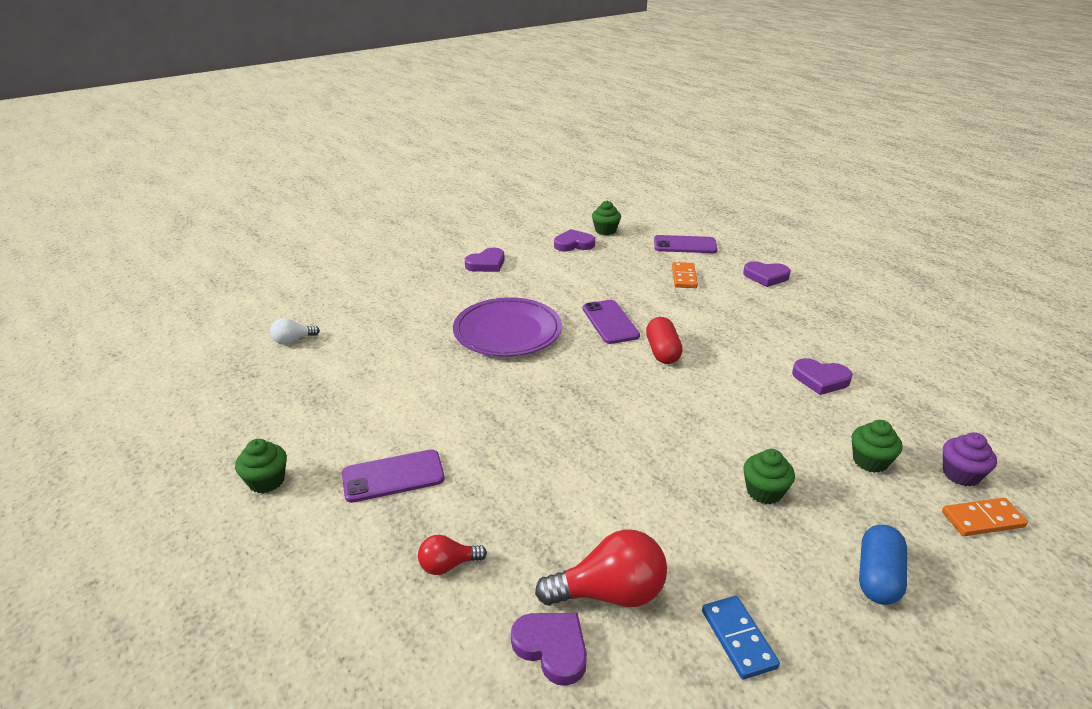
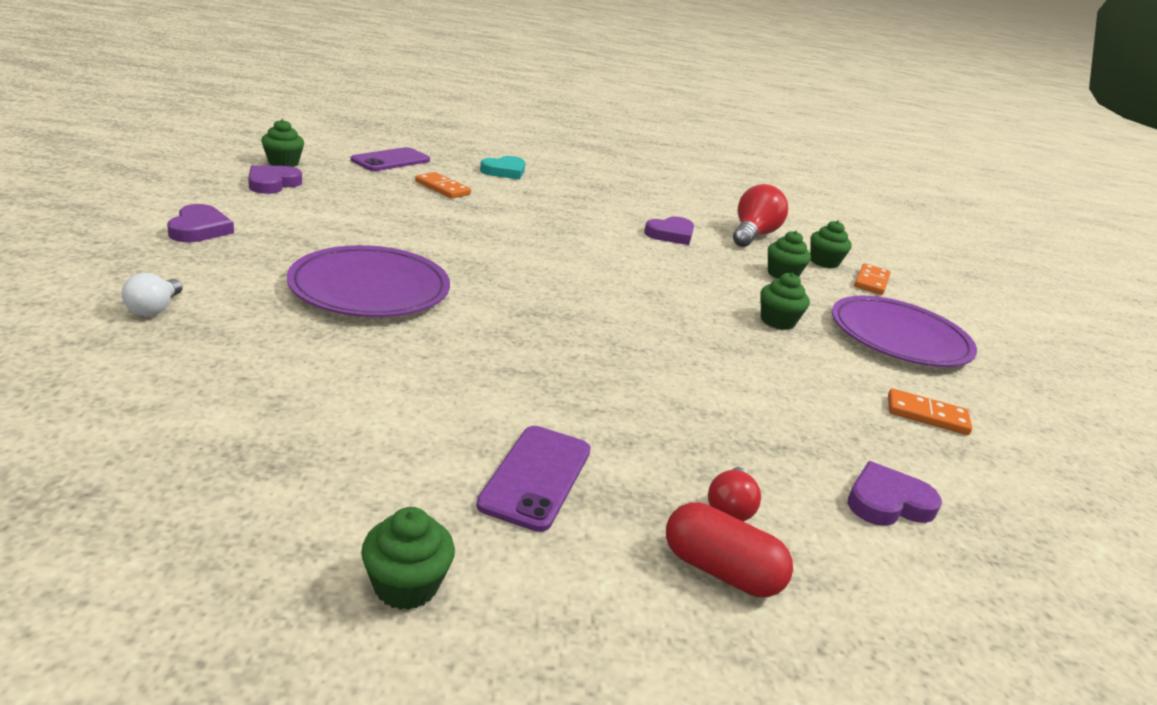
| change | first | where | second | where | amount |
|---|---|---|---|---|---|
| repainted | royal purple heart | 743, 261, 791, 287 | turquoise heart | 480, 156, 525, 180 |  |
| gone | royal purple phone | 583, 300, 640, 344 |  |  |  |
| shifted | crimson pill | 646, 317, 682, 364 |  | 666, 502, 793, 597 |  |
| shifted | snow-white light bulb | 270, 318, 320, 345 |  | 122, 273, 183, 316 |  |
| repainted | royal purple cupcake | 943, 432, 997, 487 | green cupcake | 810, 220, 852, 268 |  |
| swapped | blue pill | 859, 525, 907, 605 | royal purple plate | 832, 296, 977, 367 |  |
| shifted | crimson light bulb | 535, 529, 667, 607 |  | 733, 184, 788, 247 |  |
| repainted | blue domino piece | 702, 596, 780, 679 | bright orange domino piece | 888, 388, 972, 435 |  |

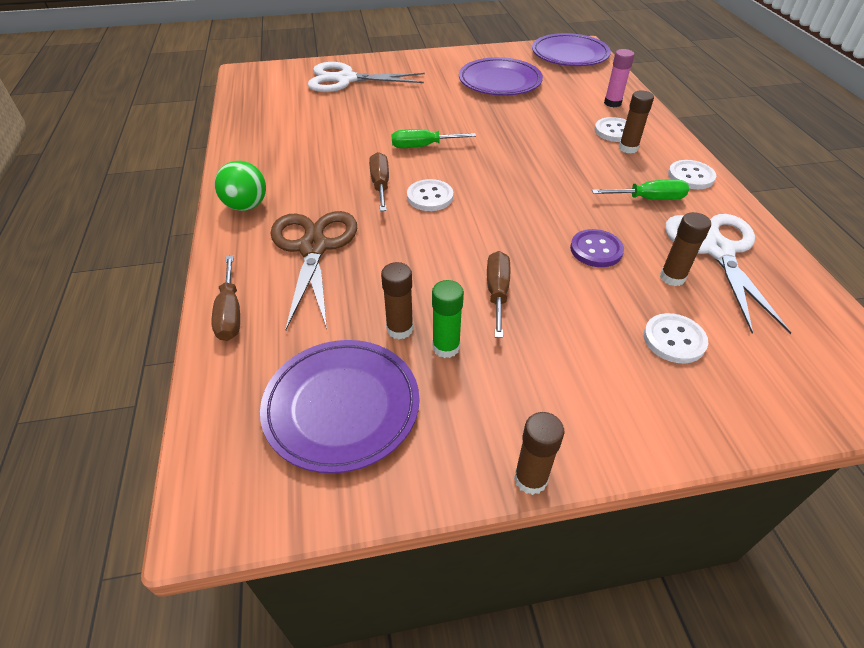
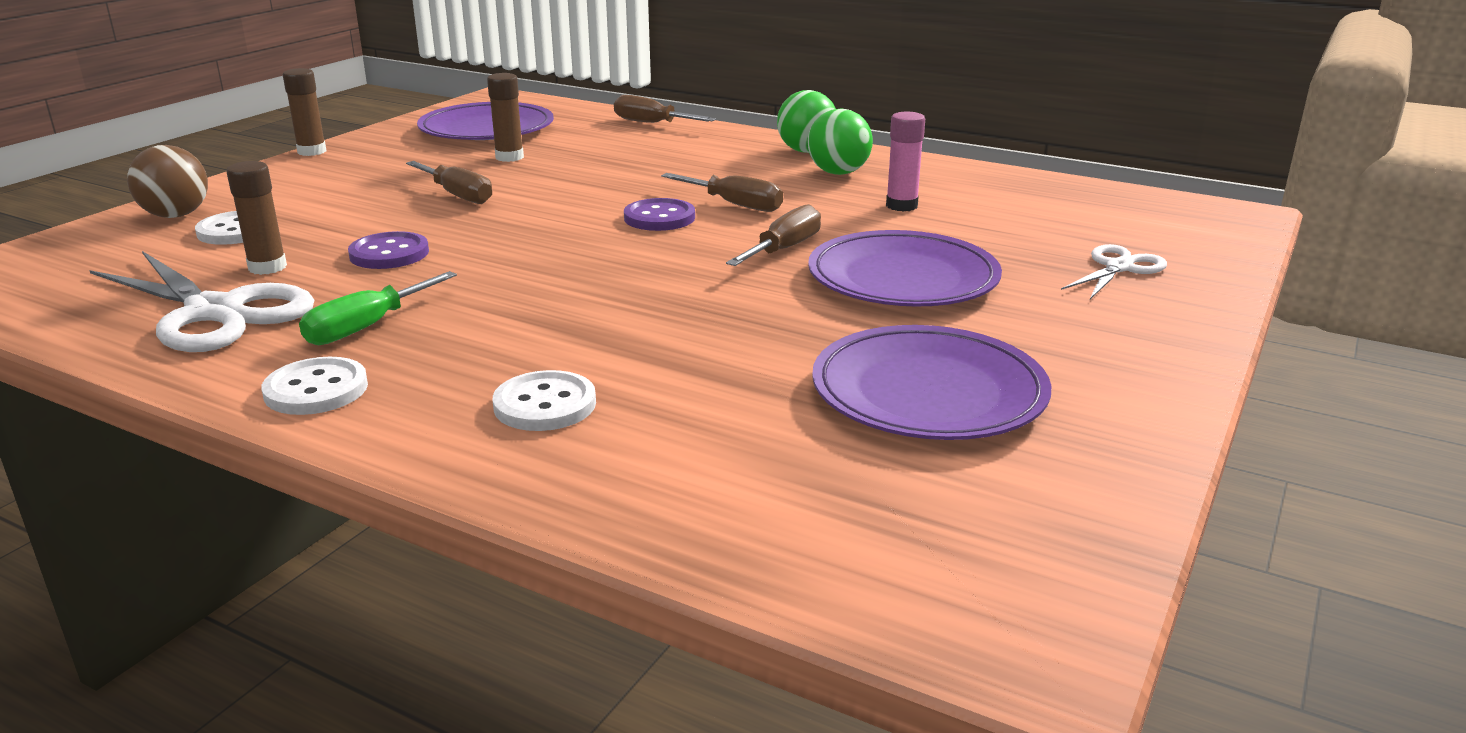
| change | first | where | second | where | amount |
|---|---|---|---|---|---|
| shifted | royal purple plate | 532, 33, 611, 66 |  | 808, 230, 1002, 307 |  |
| shifted | rosy stick of glue | 604, 49, 635, 107 |  | 886, 112, 925, 212 |  |
| scaled | snow-white pair of scissors | 308, 62, 425, 92 |  | 1061, 244, 1167, 299 | x0.55 |
| gone | brown stick of glue | 619, 90, 654, 154 |  |  |  |
| repainted | green hand screwdriver | 392, 129, 476, 148 | brown hand screwdriver | 726, 204, 821, 266 |  |
| repainted | snow-white button | 407, 179, 453, 211 | royal purple button | 624, 198, 695, 231 |  |
| gone | brown pair of scissors | 270, 211, 357, 330 |  |  |  |
| gone | green stick of glue | 432, 280, 464, 358 |  |  |  |
| new |  |  | green ball | 807, 108, 873, 175 |  |
| new |  |  | brown ball | 127, 145, 208, 218 |  |

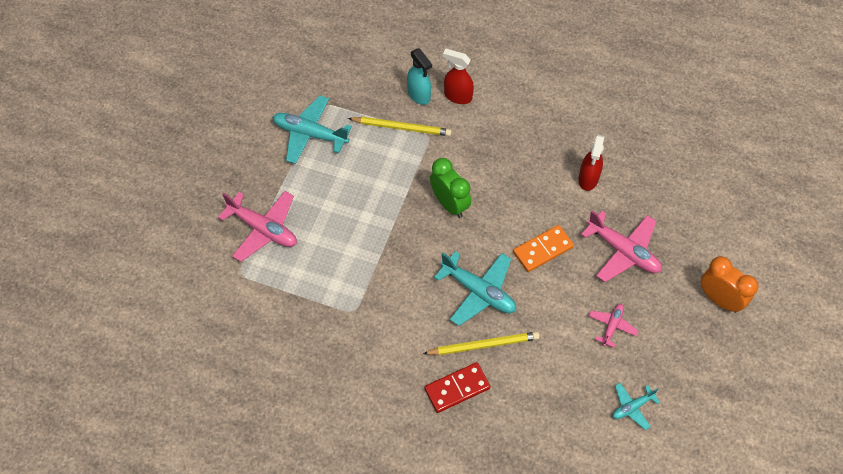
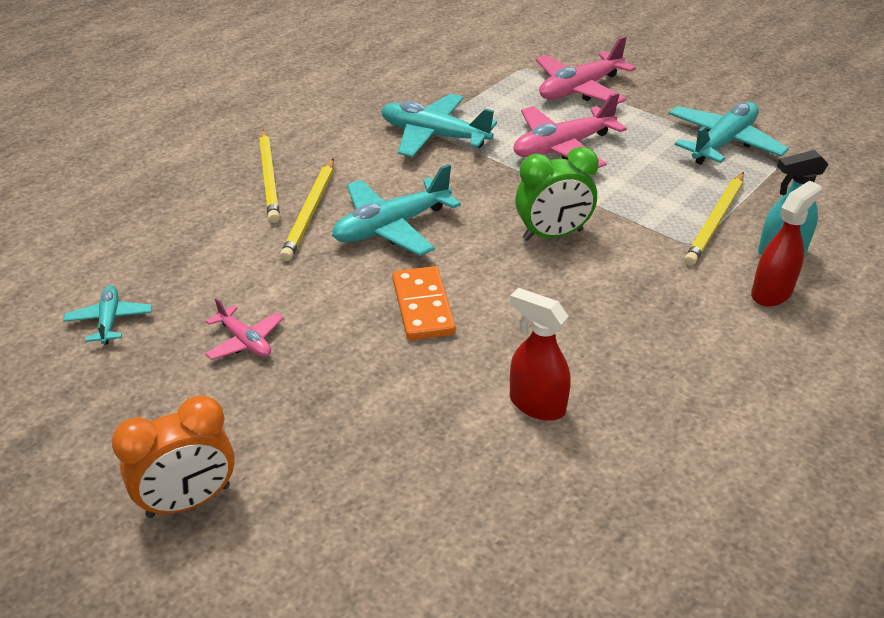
| change | first | where | second | where | amount |
|---|---|---|---|---|---|
| shifted | rosy toy plane | 581, 210, 662, 282 |  | 514, 92, 627, 168 |  |
| swapped | crimson domino piece | 424, 362, 491, 413 | bright yellow wooden pencil | 259, 129, 280, 223 |  |
| new |  |  | turquoise toy plane | 381, 94, 497, 157 |  |

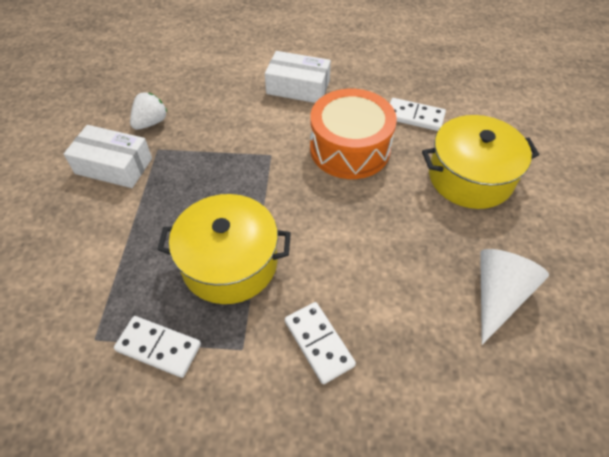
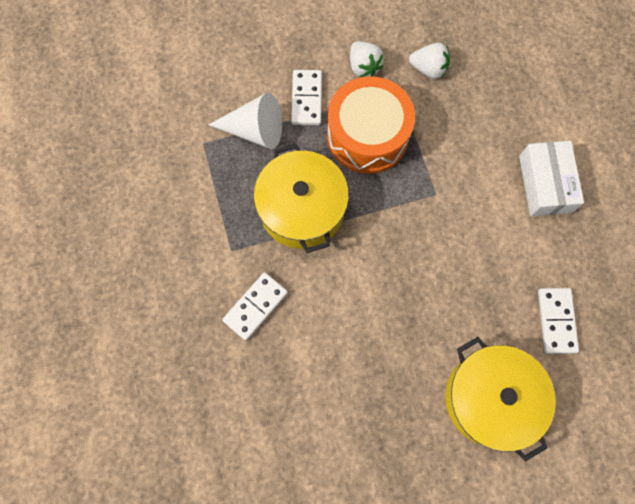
| change | first | where | second | where | amount |
|---|---|---|---|---|---|
| shifted | bright orange drum | 310, 89, 397, 179 |  | 327, 76, 415, 174 |  |
| swapped | snow-white parcel | 64, 125, 152, 188 | snow-white strawberry | 350, 41, 384, 77 |  |
| shifted | snow-white cone shape | 480, 249, 549, 345 |  | 208, 93, 282, 149 |  |
| shifted | snow-white domino piece | 114, 316, 201, 378 |  | 291, 70, 322, 125 |  |

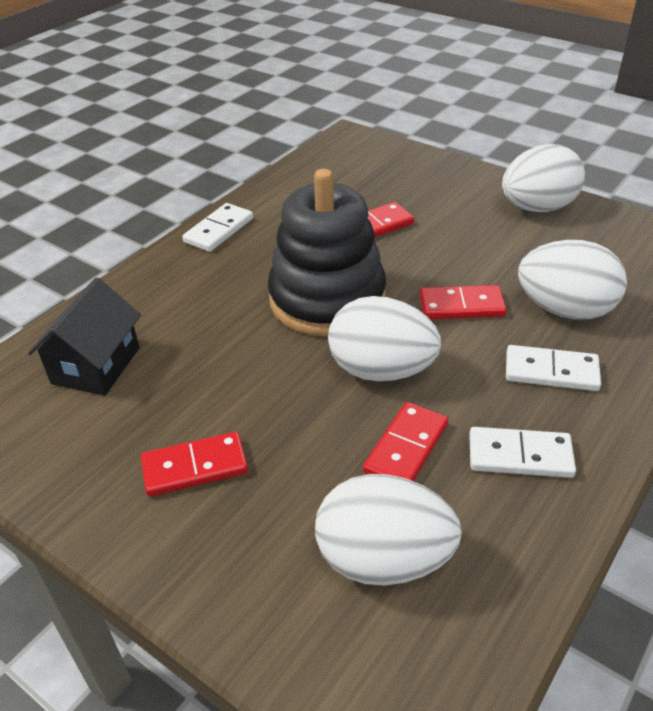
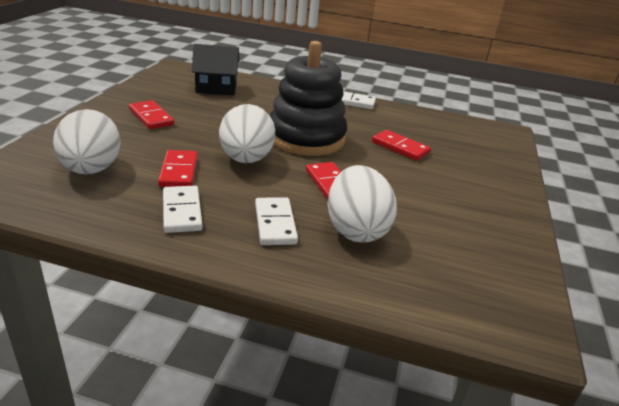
| change | first | where | second | where | amount |
|---|---|---|---|---|---|
| gone | snow-white toy egg | 502, 144, 585, 212 |  |  |  |
| rotated | crimson domino piece | 363, 402, 448, 481 |  | 158, 150, 198, 187 | 75 degrees clockwise |

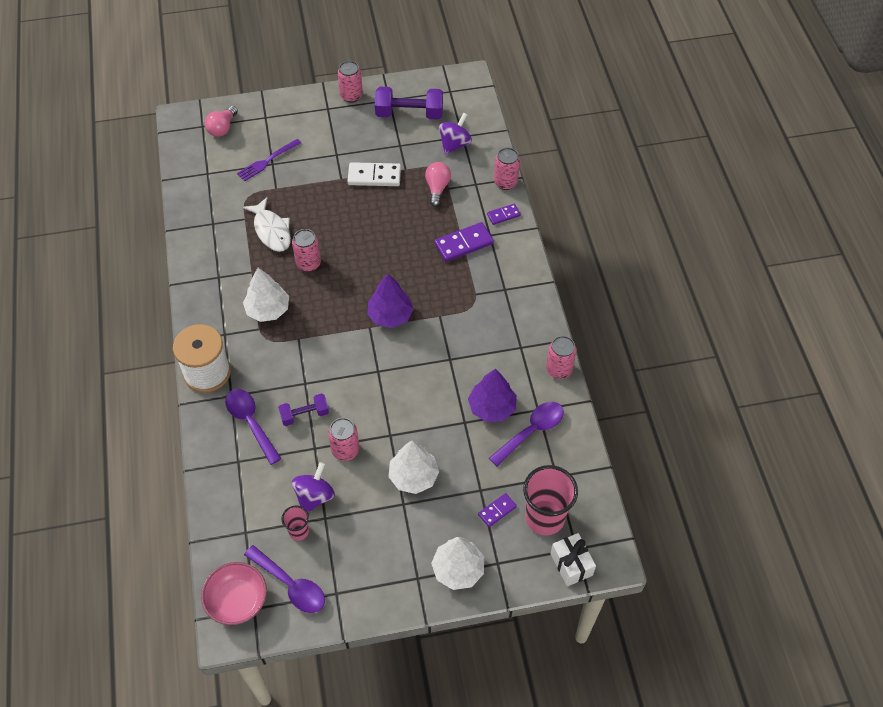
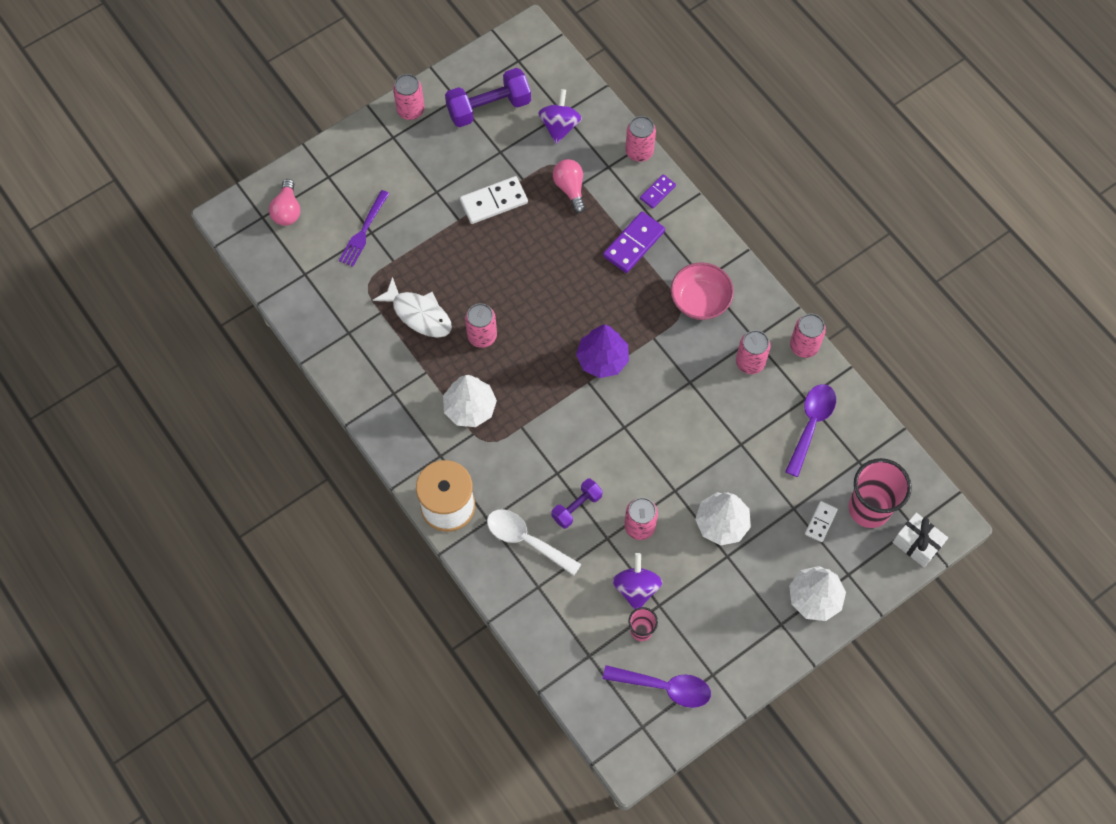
| change | first | where | second | where | amount |
|---|---|---|---|---|---|
| gone | royal purple fir tree | 468, 369, 517, 422 |  |  |  |
| repainted | royal purple teaspoon | 225, 389, 282, 465 | snow-white teaspoon | 487, 509, 581, 576 |  |
| repainted | royal purple domino piece | 478, 493, 517, 527 | snow-white domino piece | 805, 501, 838, 542 |  |
| shifted | rosy serving bowl | 201, 562, 267, 625 |  | 671, 262, 734, 320 |  |
| new |  |  | rosy tin | 736, 330, 771, 374 |  |

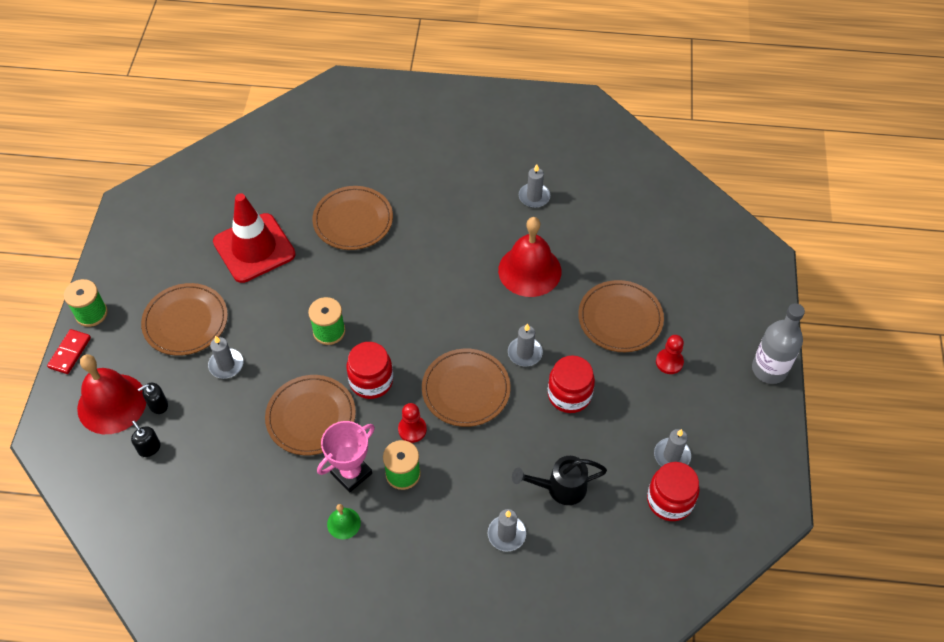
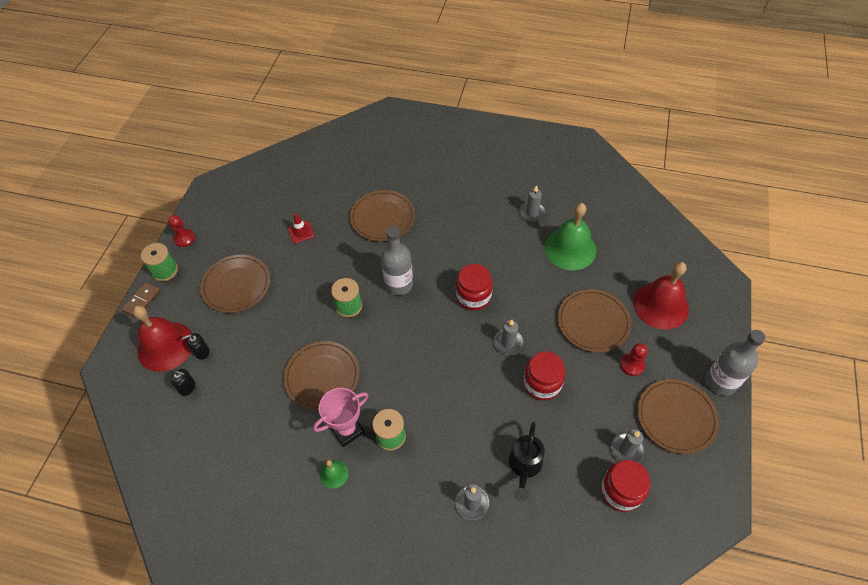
| change | first | where | second | where | amount |
|---|---|---|---|---|---|
| scaled | crimson road cone | 213, 193, 296, 283 |  | 287, 213, 315, 244 | x0.43 |
| shifted | crimson school bell | 498, 217, 561, 297 |  | 633, 262, 689, 330 |  |
| repainted | crimson domino piece | 47, 329, 91, 374 | brown domino piece | 122, 282, 160, 318 |  |
| gone | gray pillar candle | 208, 336, 243, 379 |  |  |  |
| shifted | crimson preserve jar | 346, 342, 393, 399 |  | 456, 264, 493, 311 |  |
| shifted | brown plate | 422, 349, 511, 427 |  | 637, 379, 719, 454 |  |
| shifted | crimson pawn | 398, 403, 427, 443 |  | 168, 215, 195, 247 |  |
| rotated | ebony pump bottle | 131, 420, 161, 457 |  | 171, 369, 195, 396 | 135 degrees clockwise |
| rotated | ebony watering can | 512, 456, 607, 505 |  | 509, 422, 545, 501 | 75 degrees counterclockwise |
| new |  |  | green school bell | 544, 203, 596, 270 |  |
| new |  |  | gray flask | 381, 226, 413, 295 |  |

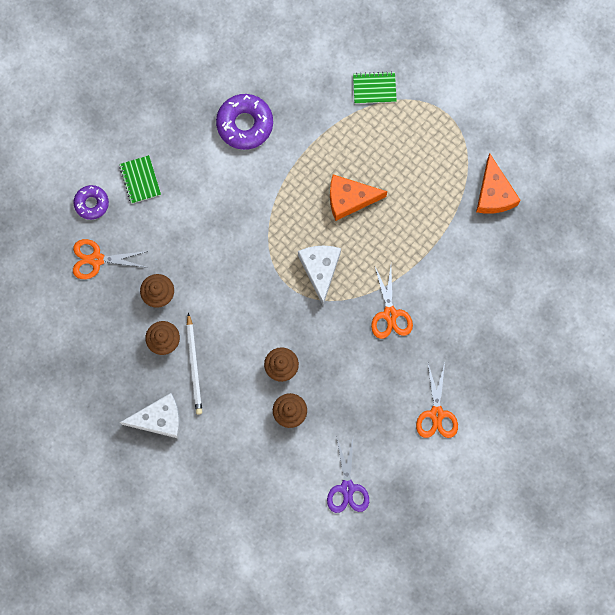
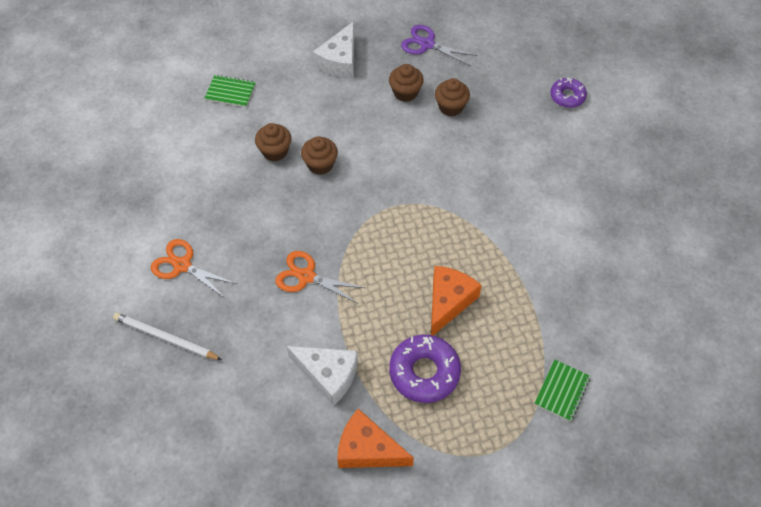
| change | first | where | second | where | amount |
|---|---|---|---|---|---|
| shifted | royal purple glazed donut | 216, 94, 273, 150 |  | 389, 335, 461, 403 |  |
| shifted | green exercise book | 119, 155, 161, 204 |  | 204, 75, 256, 107 |  |
| gone | bright orange pair of scissors | 73, 239, 149, 279 |  |  |  |
| shifted | snow-white piece of cheese | 298, 246, 341, 305 |  | 286, 346, 358, 406 |  |
| shifted | snow-white wooden pencil | 186, 313, 202, 415 |  | 113, 313, 222, 360 |  |
| shifted | royal purple pair of scissors | 327, 434, 369, 513 |  | 401, 25, 477, 66 |  |

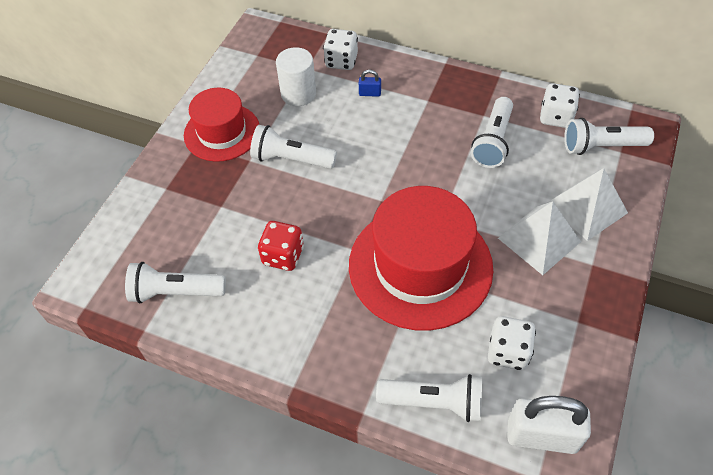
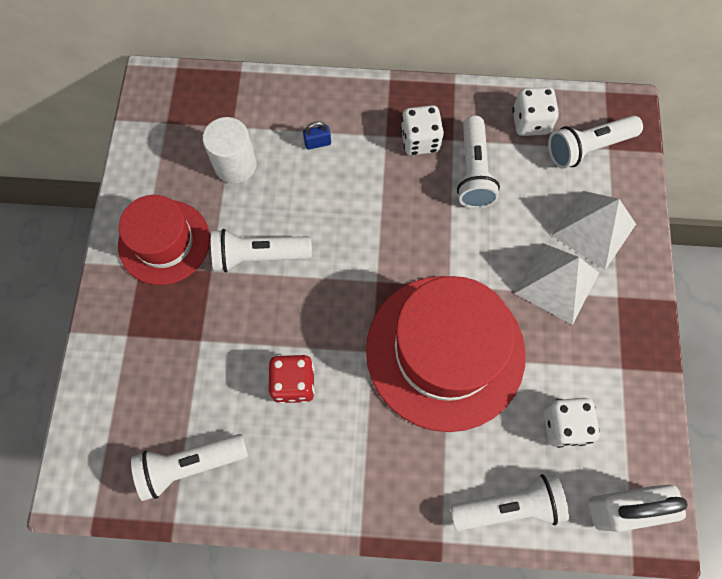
| change | first | where | second | where | amount |
|---|---|---|---|---|---|
| shifted | snow-white dice | 323, 29, 358, 70 |  | 400, 105, 444, 155 |  |

